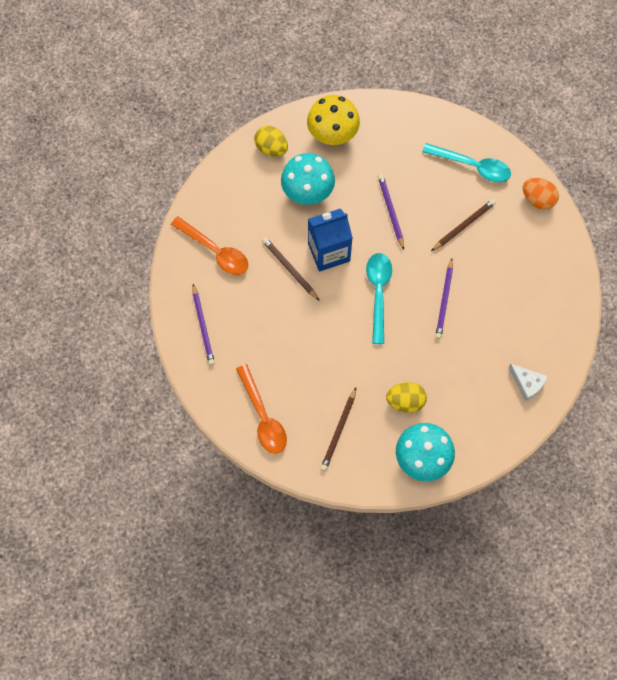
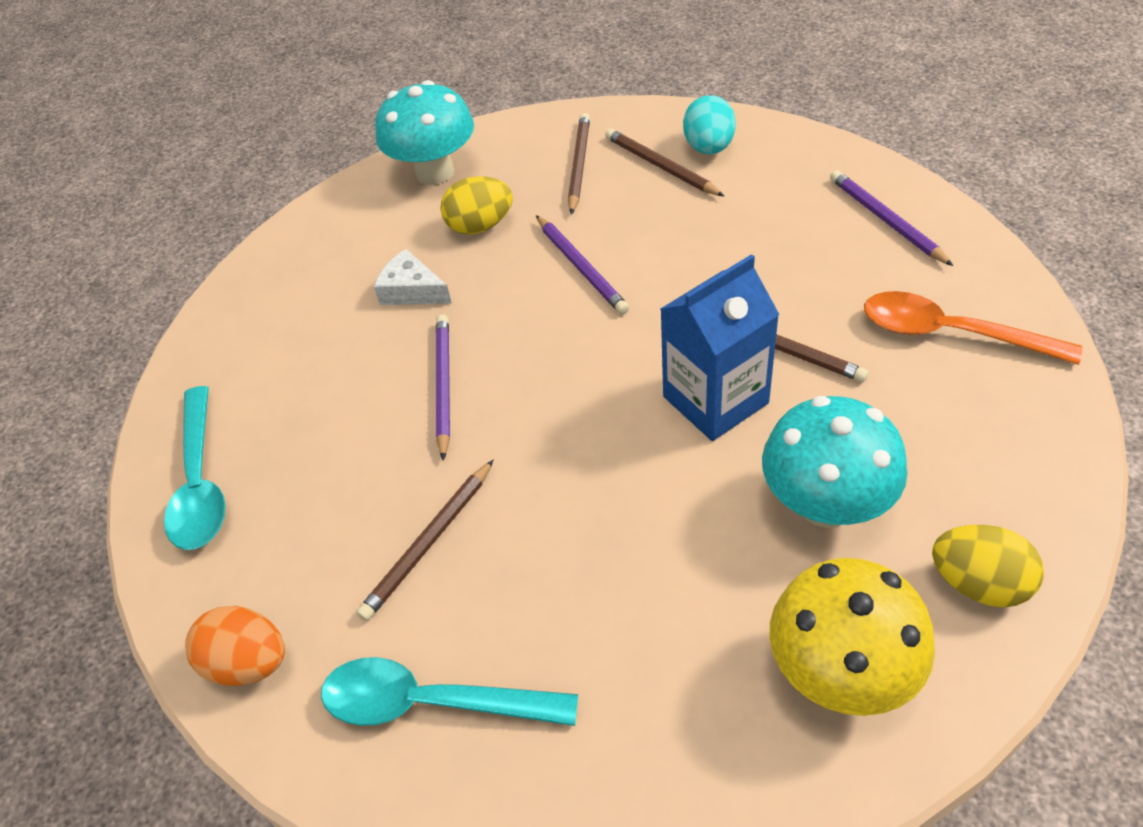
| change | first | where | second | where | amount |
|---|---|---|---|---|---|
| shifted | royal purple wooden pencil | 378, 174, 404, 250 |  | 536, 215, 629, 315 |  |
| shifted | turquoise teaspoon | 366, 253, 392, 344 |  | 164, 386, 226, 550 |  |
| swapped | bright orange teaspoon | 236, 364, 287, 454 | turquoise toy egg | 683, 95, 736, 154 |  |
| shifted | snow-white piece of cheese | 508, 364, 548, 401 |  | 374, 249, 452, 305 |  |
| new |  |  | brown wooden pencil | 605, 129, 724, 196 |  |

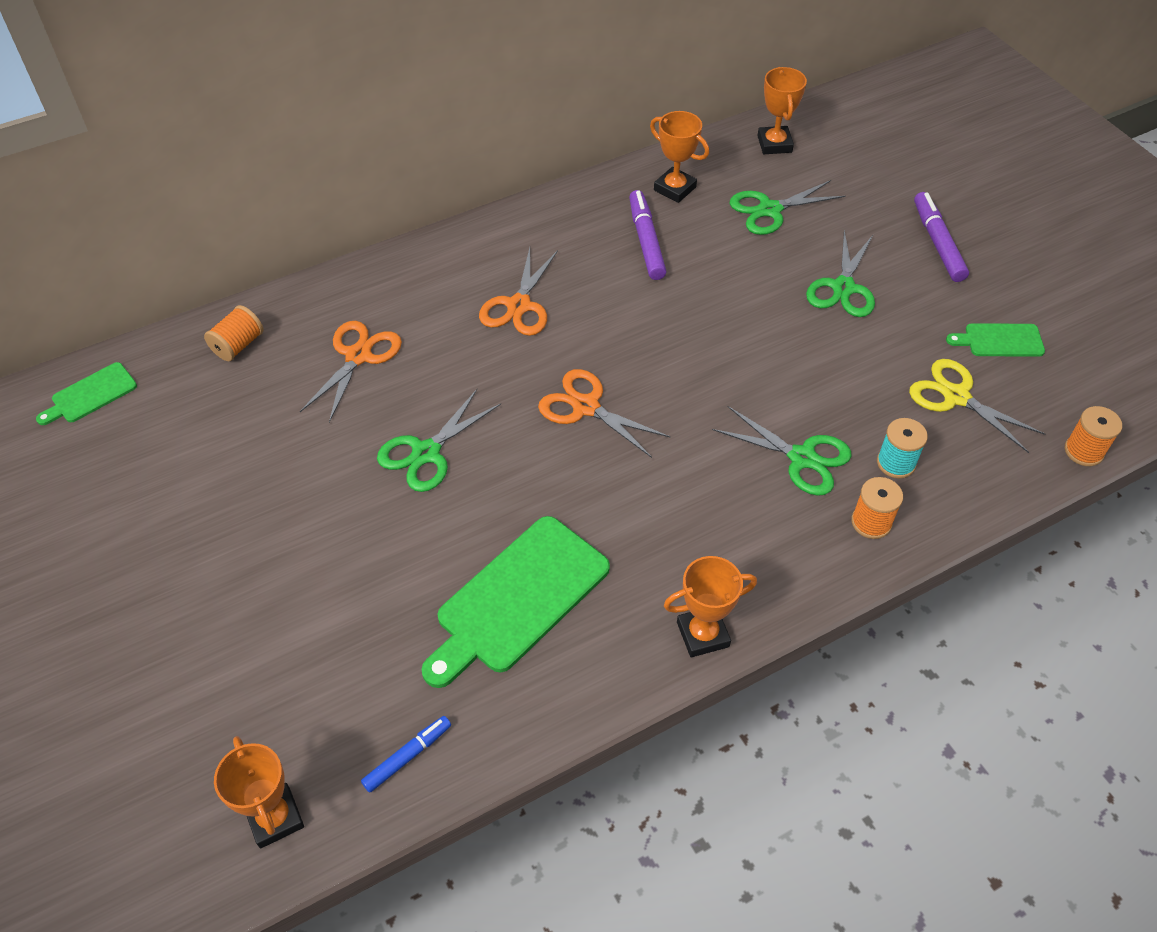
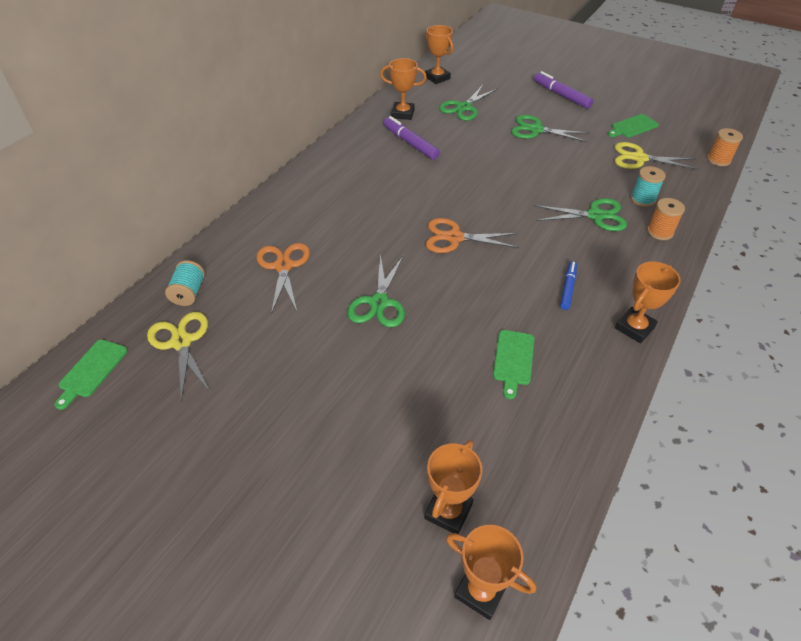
| change | first | where | second | where | amount |
|---|---|---|---|---|---|
| rotated | green pair of scissors | 806, 230, 875, 317 |  | 511, 115, 590, 142 | 120 degrees clockwise |
| gone | bright orange pair of scissors | 479, 248, 558, 336 |  |  |  |
| repainted | bright orange reel of thread | 204, 305, 264, 361 | turquoise reel of thread | 165, 260, 205, 306 |  |
| scaled | green cutting board | 421, 516, 610, 688 |  | 493, 330, 534, 399 | x0.51 |
| shifted | blue marker | 361, 716, 451, 792 |  | 560, 261, 577, 310 |  |
| new |  |  | bright yellow pair of scissors | 147, 312, 211, 402 |  |
| new |  |  | bright orange award cup | 424, 440, 482, 534 |  |

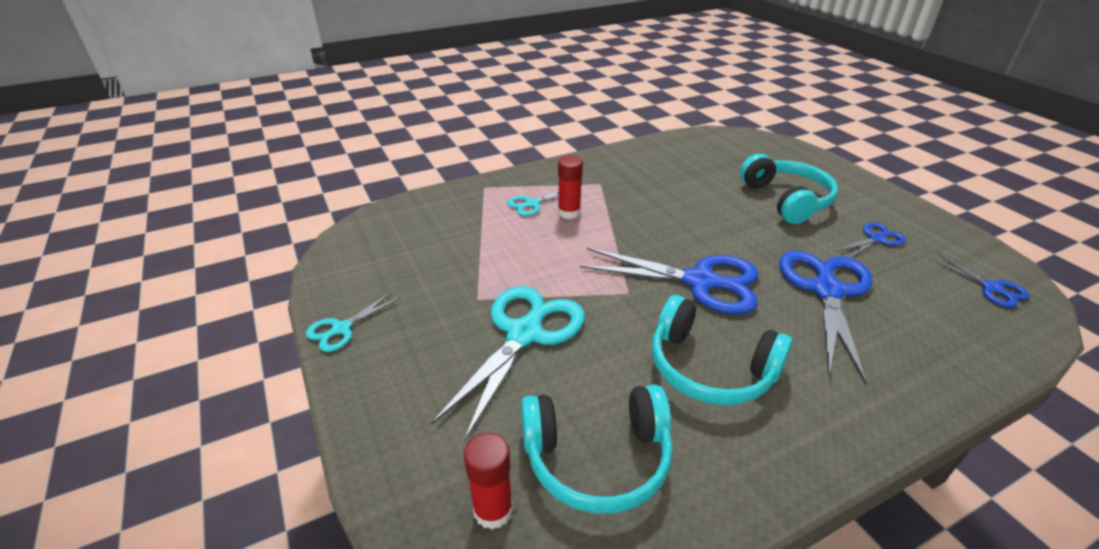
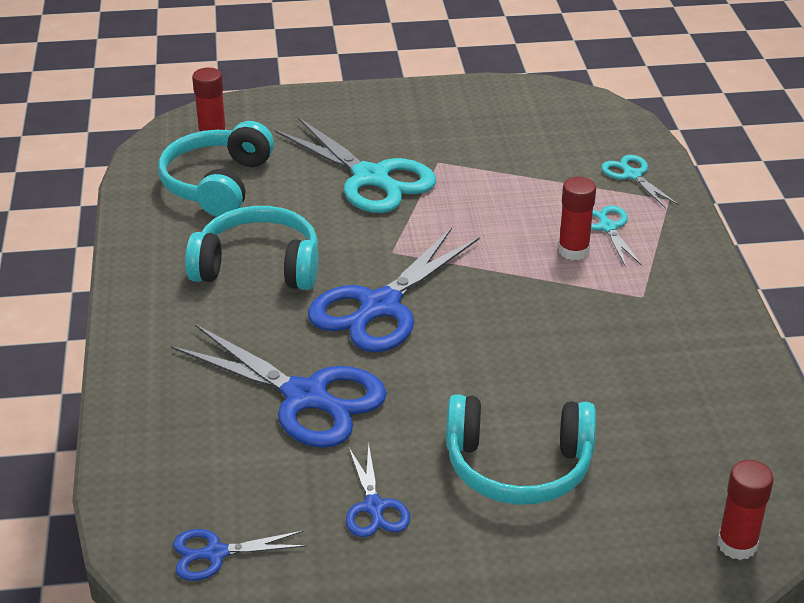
| change | first | where | second | where | amount |
|---|---|---|---|---|---|
| shifted | turquoise pair of scissors | 306, 292, 401, 352 |  | 601, 155, 679, 209 |  |
| rotated | turquoise over-ear headphones | 652, 295, 793, 405 |  | 185, 206, 318, 290 | 45 degrees clockwise |
| new |  |  | crimson stick of glue | 717, 460, 774, 560 |  |

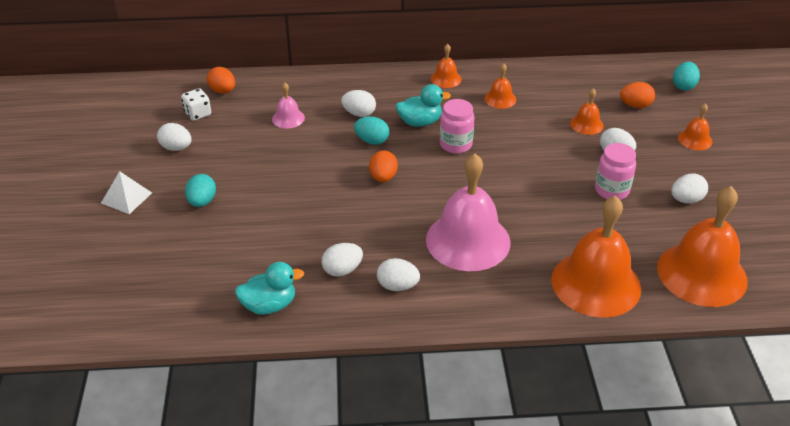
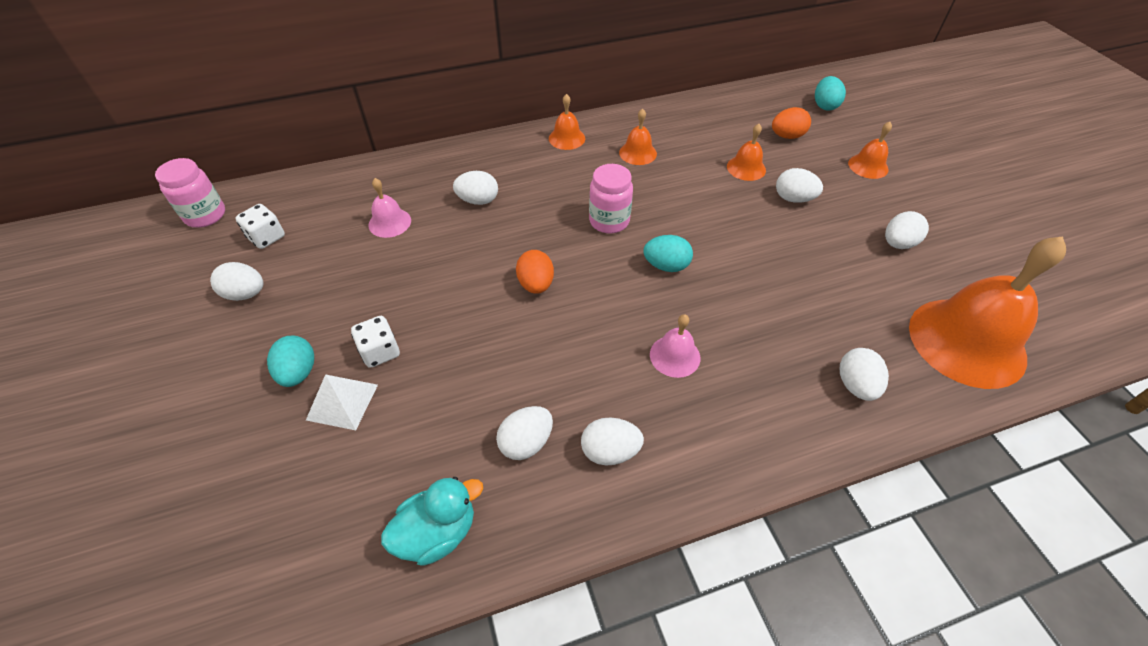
| change | first | where | second | where | amount |
|---|---|---|---|---|---|
| gone | bright orange toy egg | 207, 67, 235, 93 |  |  |  |
| gone | turquoise rubber duck | 395, 84, 451, 127 |  |  |  |
| shifted | turquoise toy egg | 354, 116, 389, 145 |  | 644, 235, 693, 272 |  |
| shifted | rosy preserve jar | 595, 143, 636, 200 |  | 155, 158, 225, 228 |  |
| scaled | rosy school bell | 426, 153, 511, 271 |  | 650, 314, 700, 378 | x0.45 |
| shifted | snow-white solid pyramid | 101, 171, 152, 214 |  | 306, 374, 378, 430 |  |
| swapped | bright orange school bell | 551, 195, 641, 318 | snow-white toy egg | 840, 348, 889, 401 |  |
| new |  |  | snow-white dice | 351, 316, 400, 368 |  |

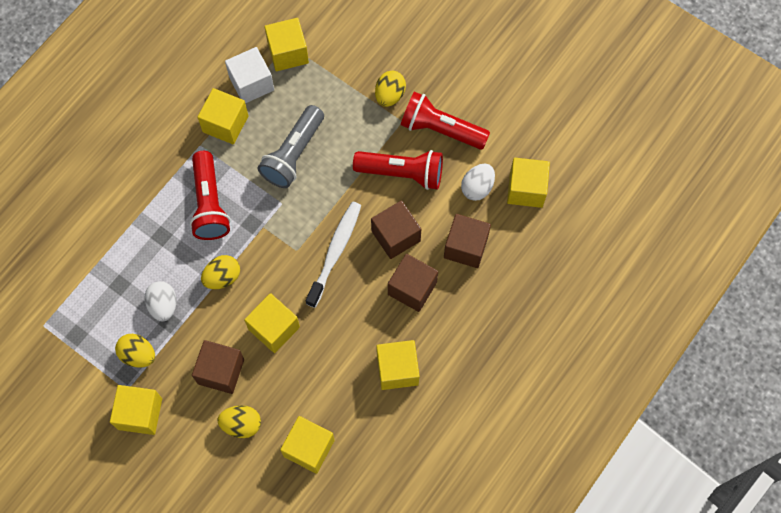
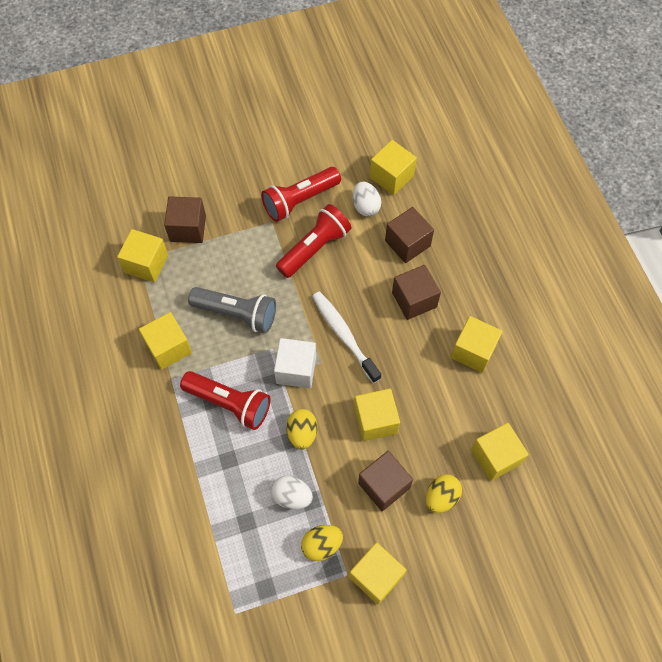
| change | first | where | second | where | amount |
|---|---|---|---|---|---|
| shifted | snow-white block | 225, 47, 274, 103 |  | 274, 338, 316, 388 |  |
| gone | bright yellow toy egg | 375, 71, 406, 107 |  |  |  |
| rotated | gray flashlight | 258, 105, 324, 188 |  | 188, 287, 276, 333 | 45 degrees counterclockwise |
| shifted | brown block | 371, 200, 421, 259 |  | 164, 196, 206, 243 |  |

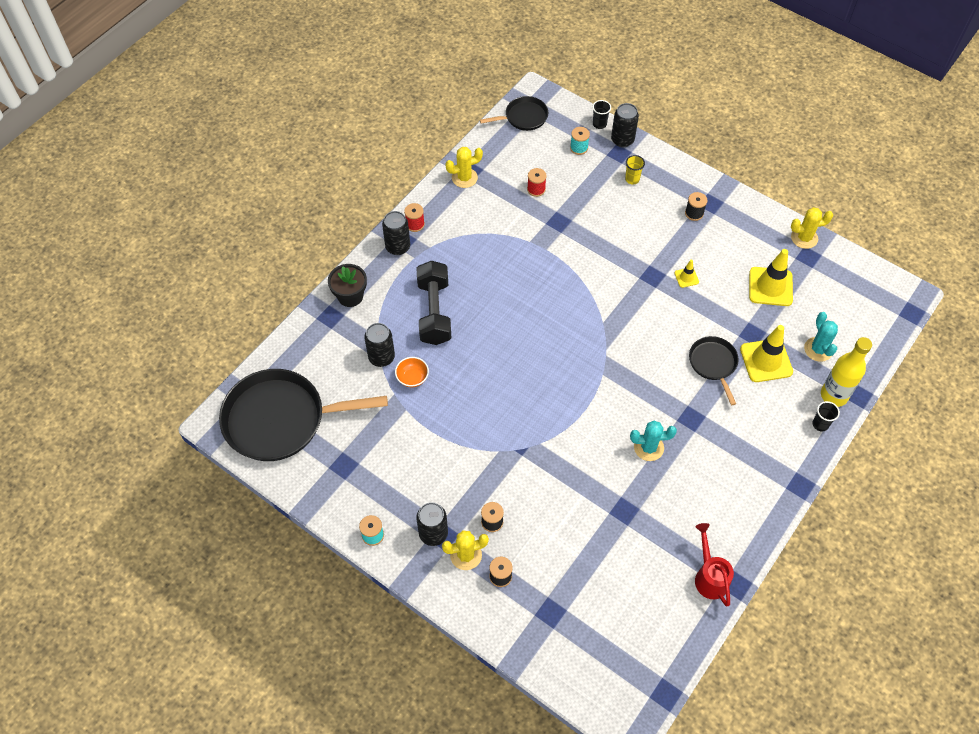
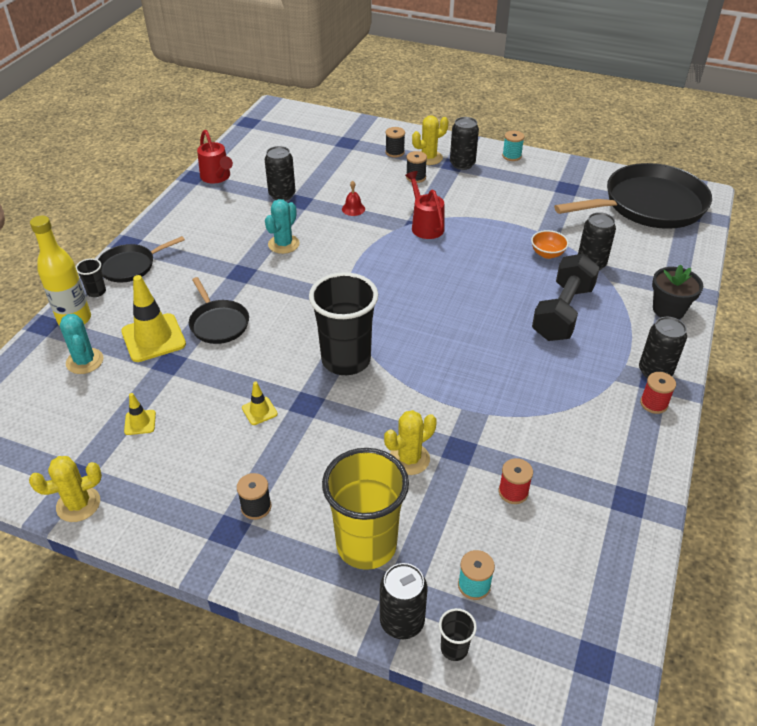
| change | first | where | second | where | amount |
|---|---|---|---|---|---|
| shifted | ebony frying pan | 480, 96, 548, 131 |  | 98, 236, 185, 283 |  |
| shifted | bright yellow prickly plant | 446, 147, 483, 188 |  | 384, 410, 437, 475 |  |
| scaled | bright yellow tumbler | 625, 155, 645, 184 |  | 322, 448, 409, 570 | x2.41 |
| scaled | bright yellow road cone | 749, 249, 793, 306 |  | 124, 393, 156, 435 | x0.49 |
| rotated | ebony hand weight | 416, 261, 451, 345 |  | 532, 253, 600, 341 | 45 degrees clockwise |
| rotated | turquoise prickly plant | 630, 421, 677, 461 |  | 265, 199, 300, 254 | 45 degrees counterclockwise |
| new |  |  | ebony tin | 265, 146, 295, 201 |  |
| new |  |  | crimson watering can | 405, 171, 445, 239 |  |
| new |  |  | crimson school bell | 342, 181, 365, 216 |  |
| new |  |  | ebony tumbler | 309, 272, 378, 375 |  |

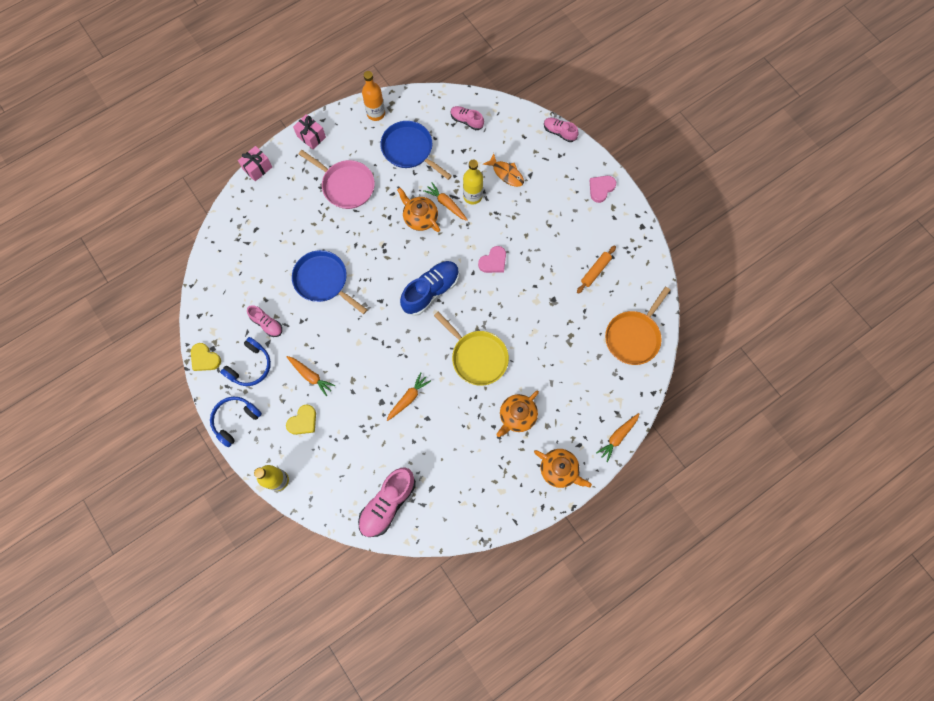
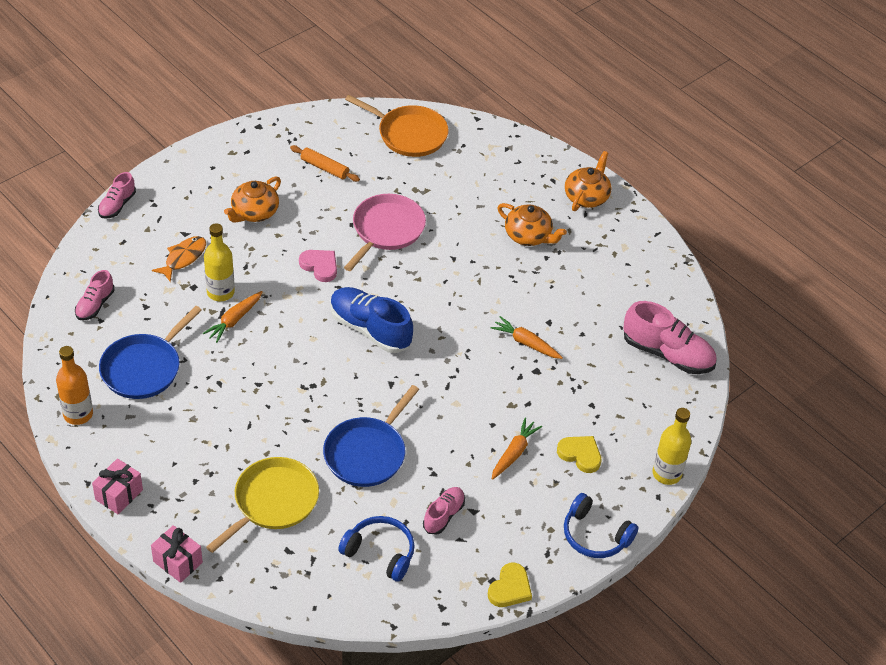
| change | first | where | second | where | amount |
|---|---|---|---|---|---|
| shifted | rosy frying pan | 299, 150, 375, 209 |  | 344, 194, 426, 271 |  |
| gone | rosy heart | 590, 176, 616, 203 |  |  |  |
| shifted | bright orange teapot | 397, 188, 440, 232 |  | 224, 177, 281, 223 |  |
| shifted | bright yellow frying pan | 434, 312, 509, 386 |  | 206, 457, 319, 553 |  |
| shifted | blue over-ear headphones | 220, 337, 271, 386 |  | 338, 516, 415, 582 |  |
| gone | bright orange root vegetable | 596, 413, 639, 462 |  |  |  |

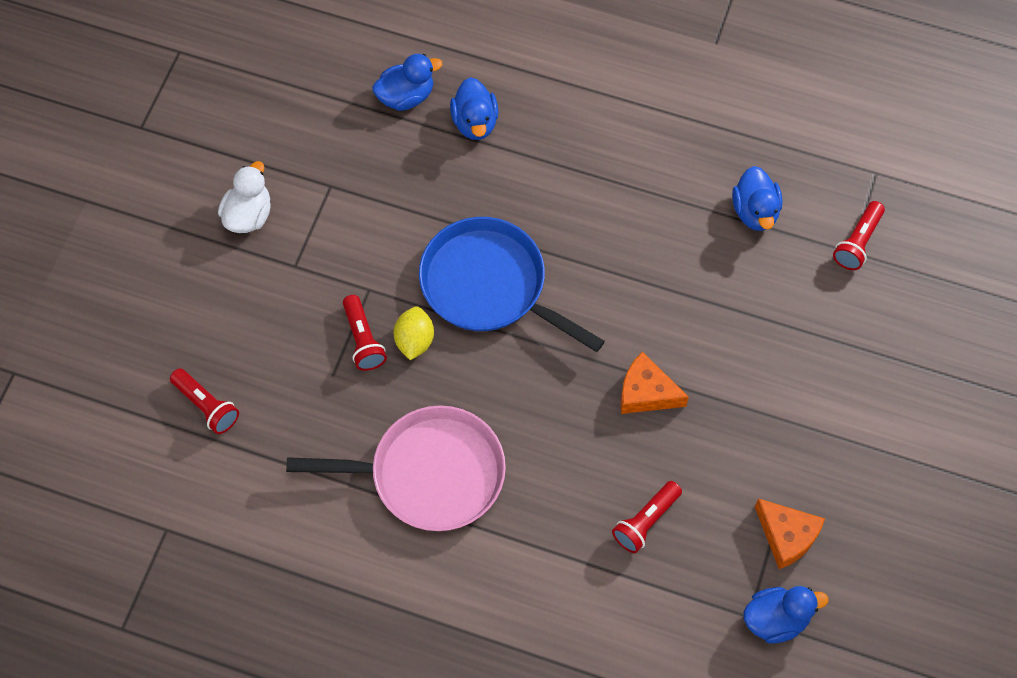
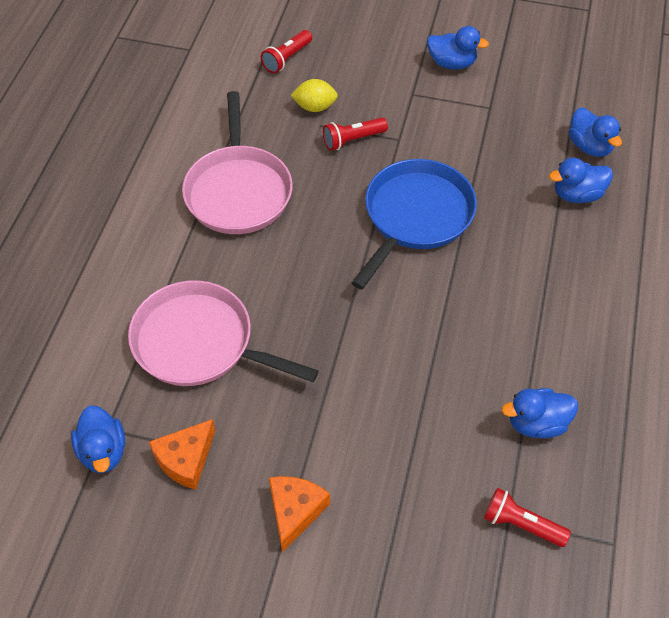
| change | first | where | second | where | amount |
|---|---|---|---|---|---|
| repainted | snow-white rubber duck | 218, 161, 271, 233 | blue rubber duck | 427, 26, 489, 69 |  |
| shifted | bright yellow citrus fruit | 393, 306, 434, 360 |  | 291, 79, 338, 112 |  |
| shifted | bright orange piece of cheese | 620, 352, 689, 414 |  | 269, 476, 330, 552 |  |
| swapped | crimson flashlight | 612, 481, 682, 553 | rosy frying pan | 128, 280, 319, 386 |  |

